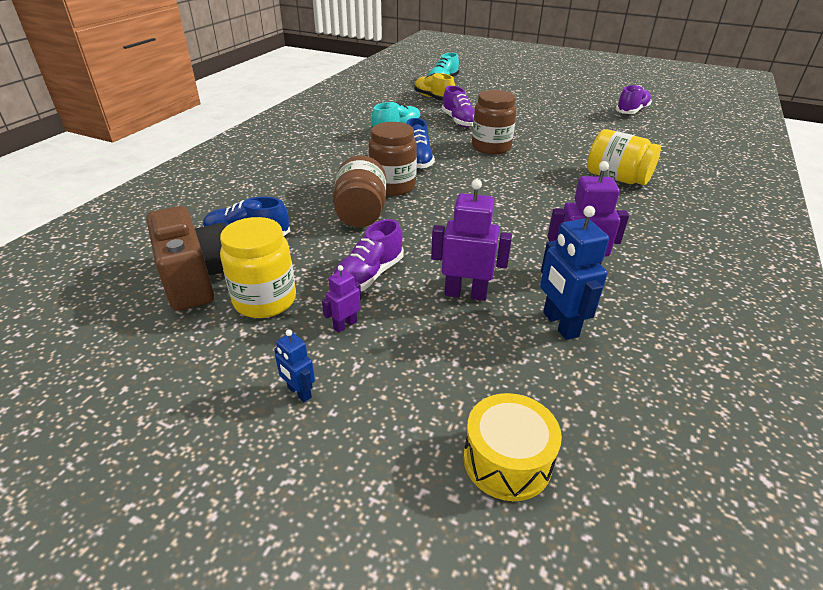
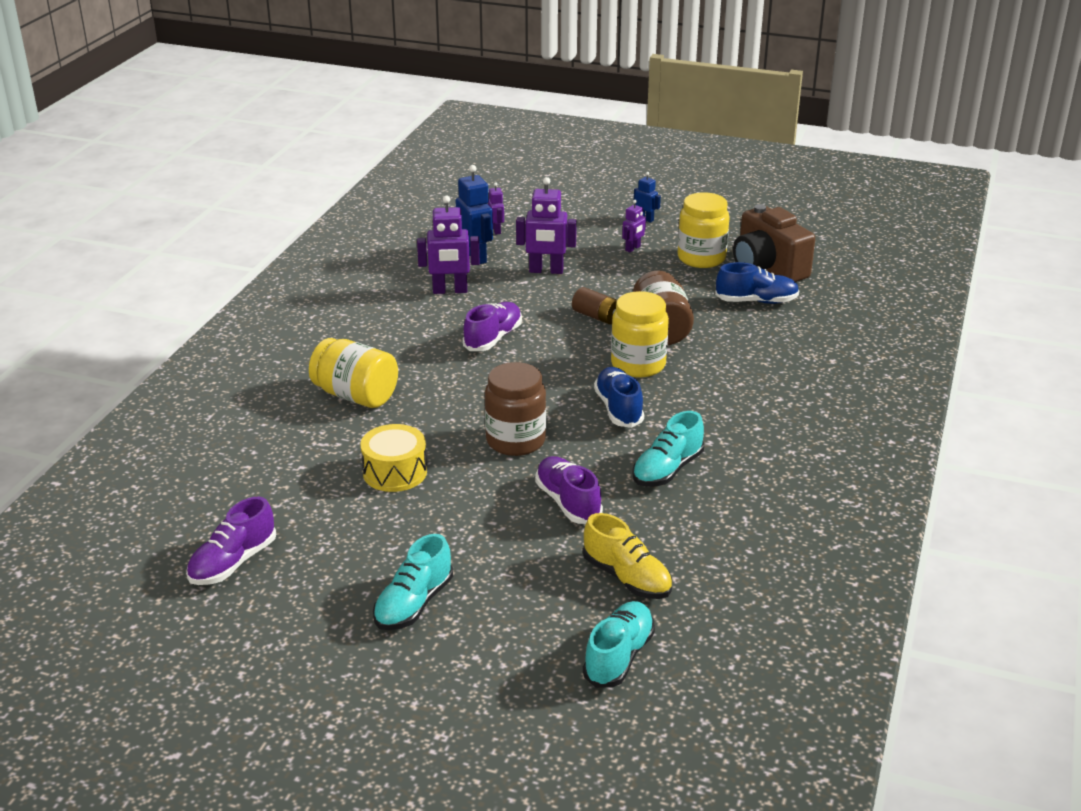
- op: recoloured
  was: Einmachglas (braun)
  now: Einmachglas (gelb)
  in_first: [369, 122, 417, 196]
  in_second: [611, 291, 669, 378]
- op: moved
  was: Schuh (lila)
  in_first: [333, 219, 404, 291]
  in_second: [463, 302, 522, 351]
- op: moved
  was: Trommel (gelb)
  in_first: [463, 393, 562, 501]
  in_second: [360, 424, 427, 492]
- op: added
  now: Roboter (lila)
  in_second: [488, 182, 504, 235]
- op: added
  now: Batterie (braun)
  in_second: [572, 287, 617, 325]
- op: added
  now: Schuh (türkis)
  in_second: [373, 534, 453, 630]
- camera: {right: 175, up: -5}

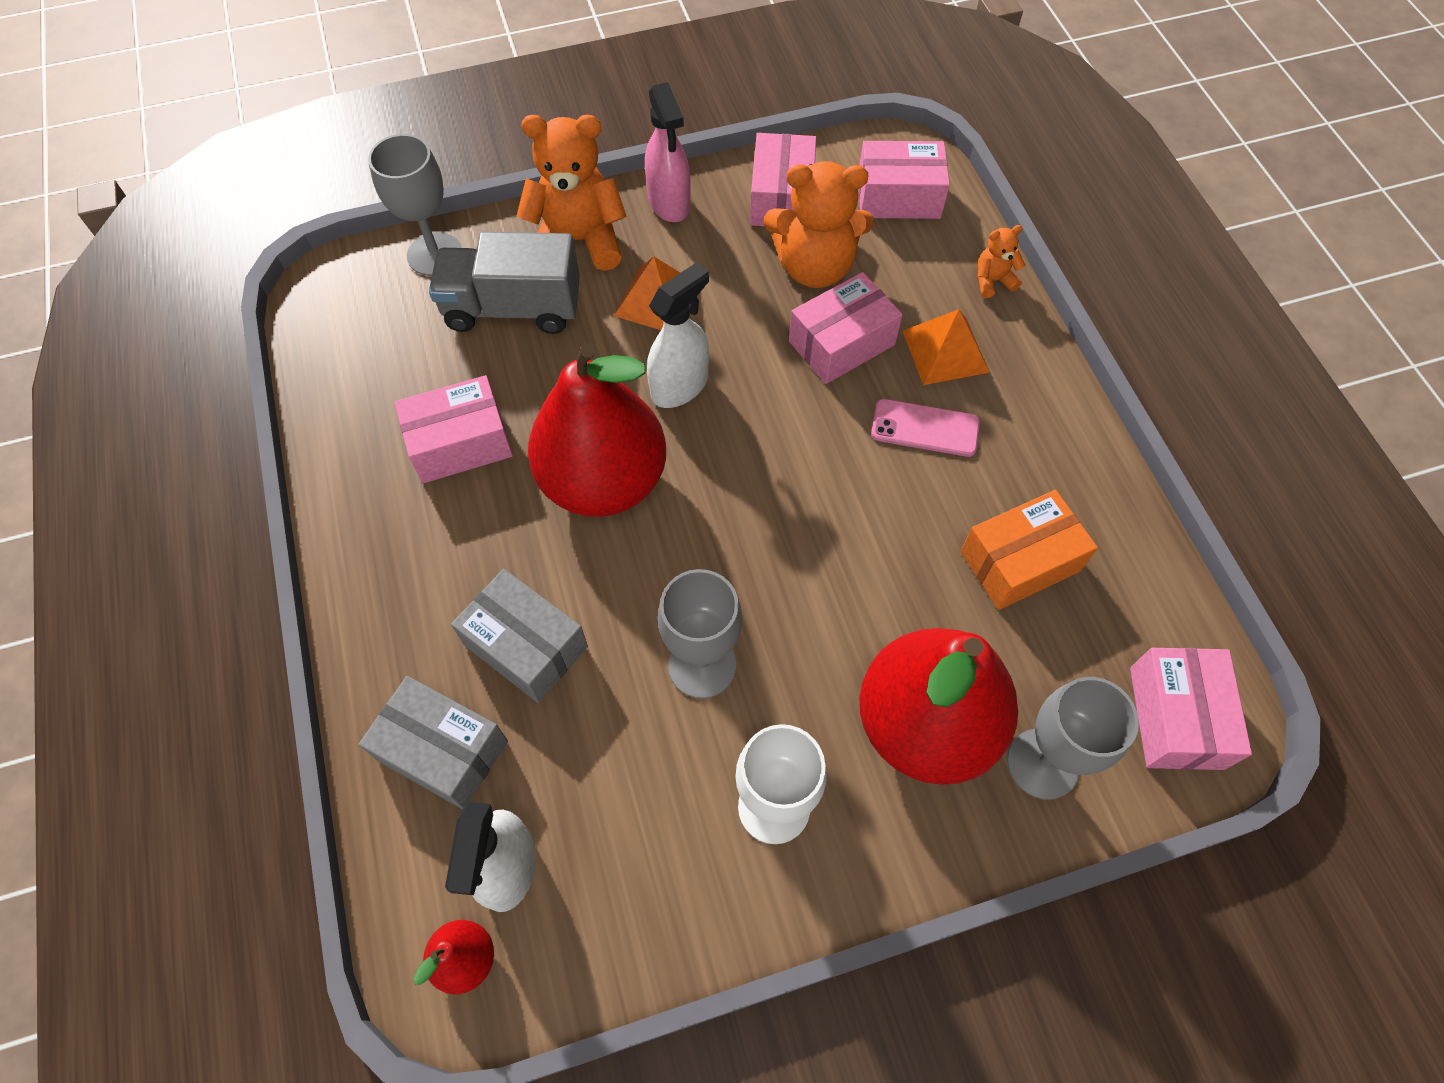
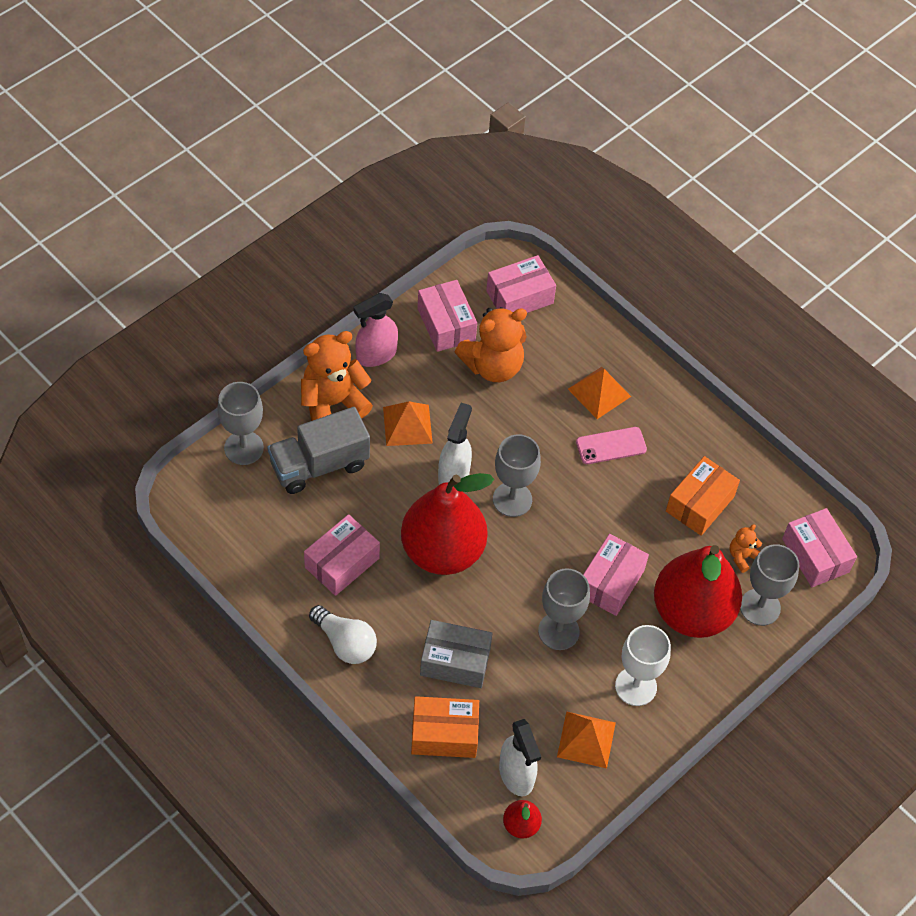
- op: turned
  was: Sprühflasche (rosa)
  in_first: [645, 82, 691, 222]
  in_second: [353, 293, 398, 367]
  clockwise: 105
- op: moved
  was: Teddybär (orange)
  in_first: [977, 225, 1025, 298]
  in_second: [730, 524, 762, 573]
- op: moved
  was: Schachtel (rosa)
  in_first: [789, 272, 903, 384]
  in_second: [583, 534, 649, 616]
- op: recoloured
  was: Schachtel (grau)
  now: Schachtel (orange)
  in_first: [359, 676, 508, 809]
  in_second: [411, 696, 479, 758]
- op: added
  now: Kelch (grau)
  in_second: [493, 434, 541, 517]
- op: added
  now: Glühbirne (weiß)
  in_second: [309, 605, 377, 664]
- op: added
  now: Pyramide (orange)
  in_second: [557, 711, 616, 768]
- camera: {right: -30, up: -5}

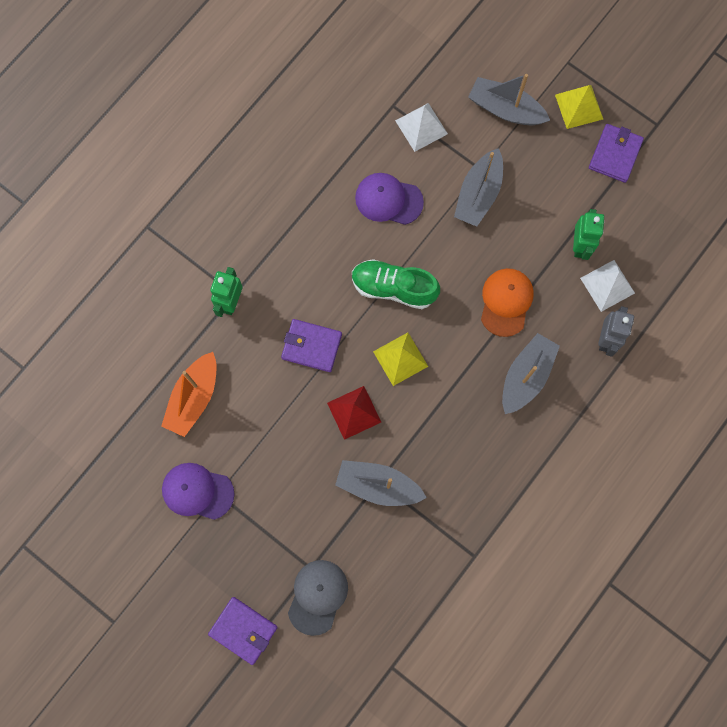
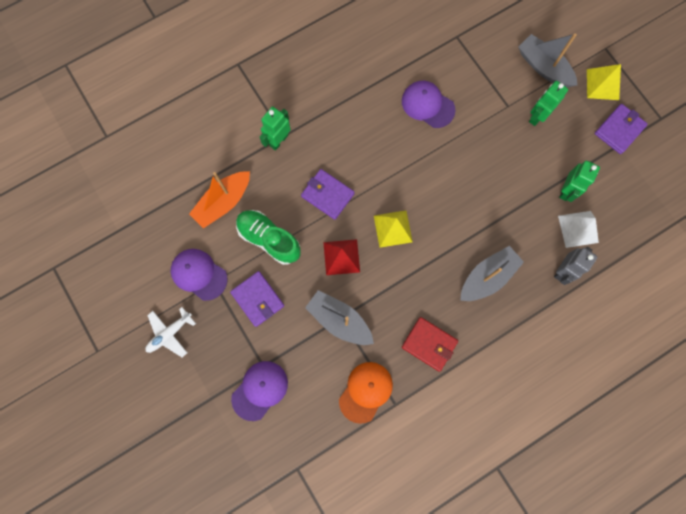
- op: removed
  was: Pyramide (weiß)
  in_first: [395, 103, 448, 152]
- op: removed
  was: Boot (grau)
  in_first: [454, 148, 503, 227]
- op: moved
  was: Schuh (grün)
  in_first: [352, 259, 440, 309]
  in_second: [236, 210, 301, 265]
- op: moved
  was: Kappe (orange)
  in_first: [481, 268, 534, 337]
  in_second: [339, 362, 393, 424]
- op: recoloured
  was: Kappe (grau)
  now: Kappe (lila)
  in_first: [288, 560, 348, 636]
  in_second: [231, 361, 288, 421]
- op: moved
  was: Geldbörse (lila)
  in_first: [208, 597, 278, 665]
  in_second: [230, 271, 284, 327]
- op: added
  now: Roboter (grün)
  in_second: [529, 81, 568, 126]
- op: added
  now: Flugzeug (weiß)
  in_second: [145, 307, 196, 357]
- op: added
  now: Geldbörse (rot)
  in_second: [402, 317, 458, 371]
- camera: {right: 20, up: 0}

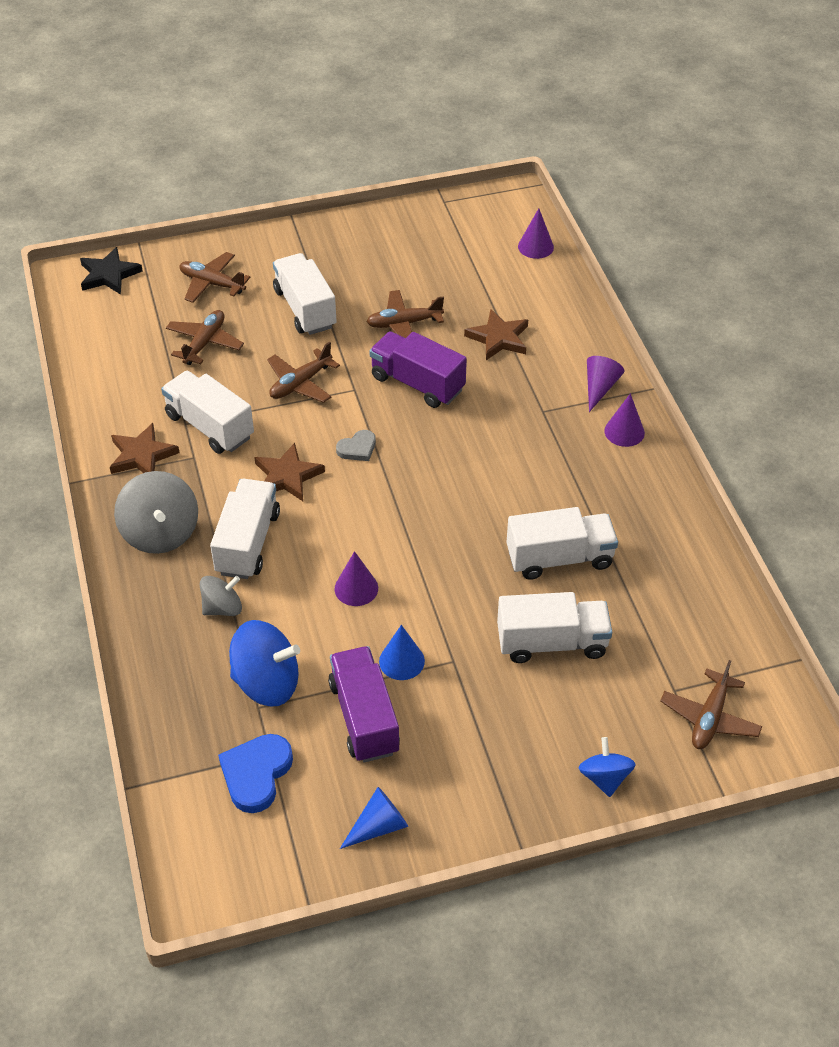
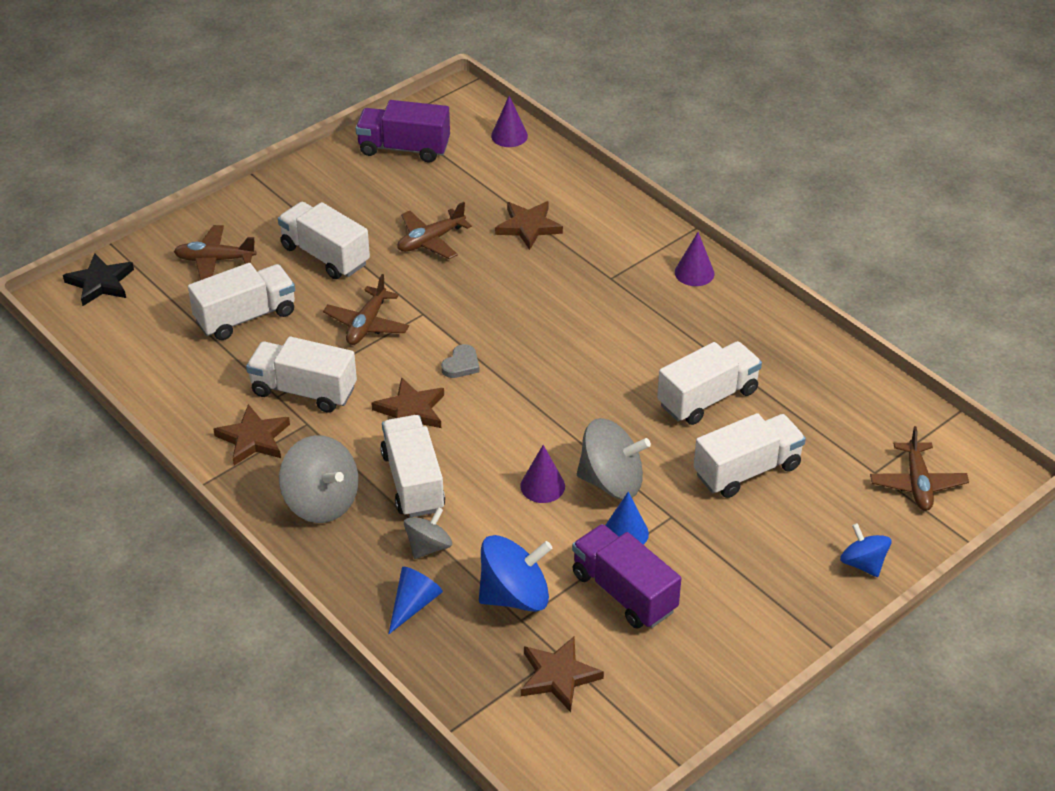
- op: replaced
  was: Flugzeug (braun)
  now: Lastwagen (weiß)
  in_first: [166, 310, 244, 365]
  in_second: [188, 263, 295, 340]
- op: moved
  was: Lastwagen (lila)
  in_first: [370, 331, 467, 408]
  in_second: [356, 100, 450, 162]
- op: removed
  was: Kegel (lila)
  in_first: [587, 356, 624, 412]
- op: replaced
  was: Herz (blau)
  now: Stern (braun)
  in_first: [218, 734, 293, 813]
  in_second: [521, 636, 604, 712]
- op: moved
  was: Kegel (blau)
  in_first: [340, 787, 408, 849]
  in_second: [389, 567, 443, 634]
- op: added
  now: Kreisel (grau)
  in_second: [577, 418, 651, 499]
- camera: {right: -25, up: -5}

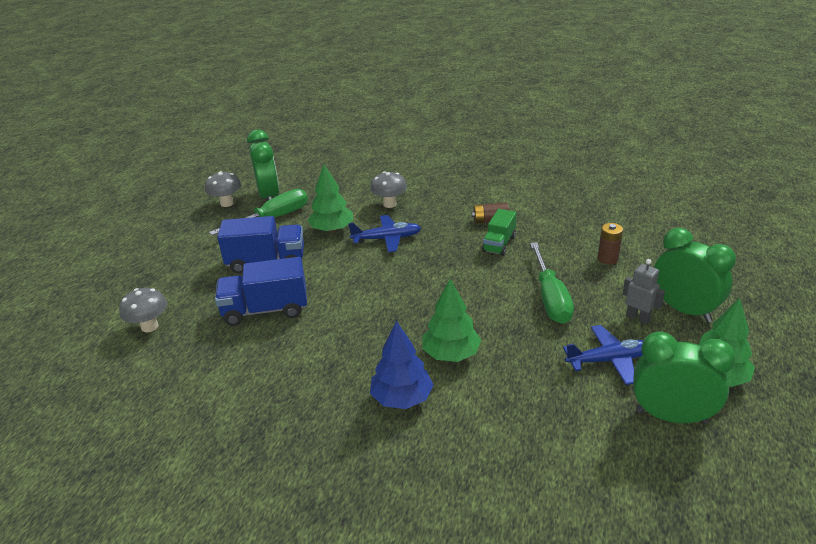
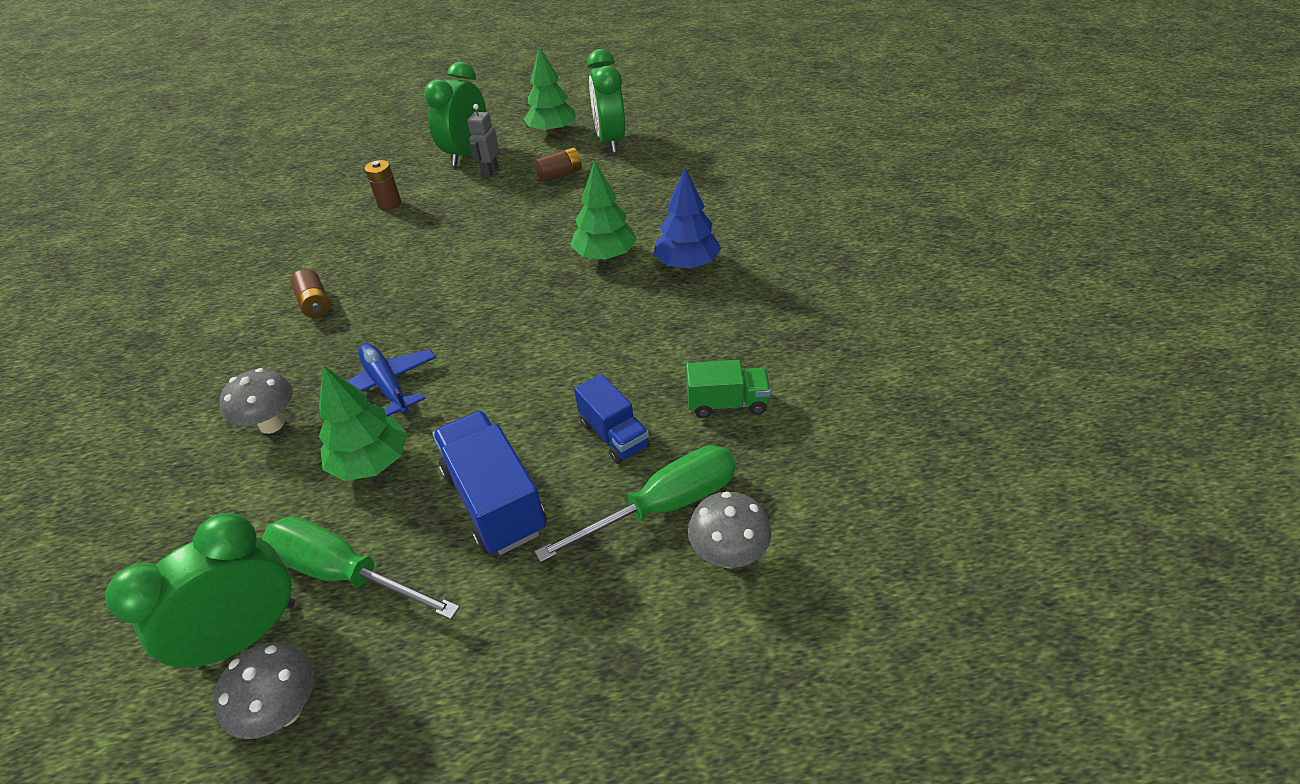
- op: moved
  was: Lastwagen (grün)
  in_first: [482, 209, 516, 256]
  in_second: [686, 360, 771, 418]
- op: moved
  was: Schraubenzieher (grün)
  in_first: [530, 242, 574, 324]
  in_second: [534, 445, 736, 563]
- op: resized
  was: Lastwagen (blau)
  in_first: [215, 257, 307, 326]
  in_second: [574, 374, 650, 464]
  ratio: 0.62
- op: replaced
  was: Flugzeug (blau)
  now: Batterie (braun)
  in_first: [563, 325, 643, 385]
  in_second: [535, 147, 582, 182]
- camera: {right: -115, up: 10}

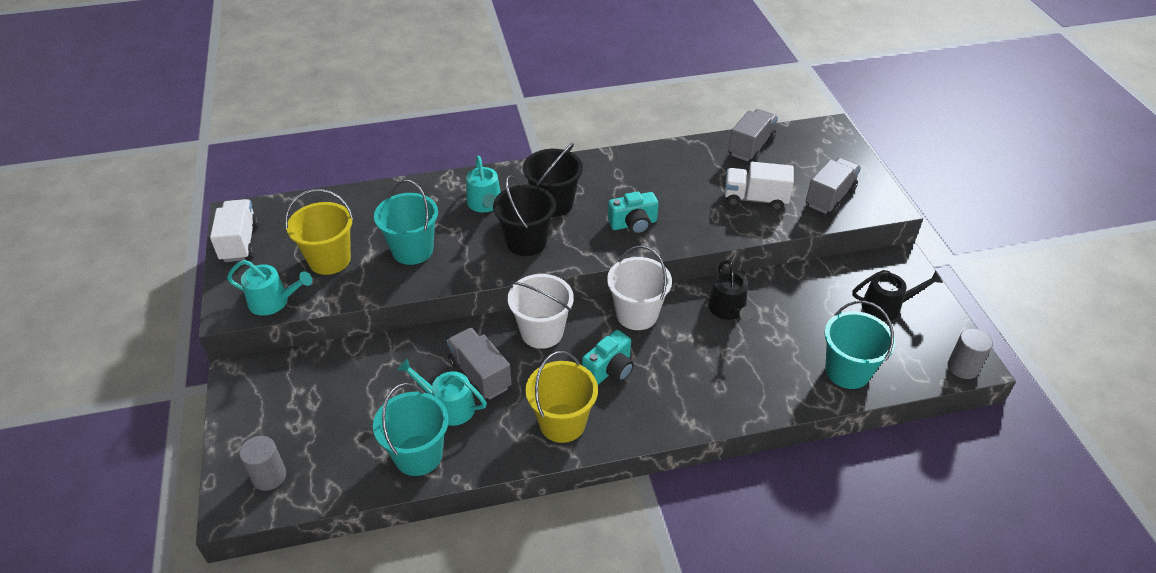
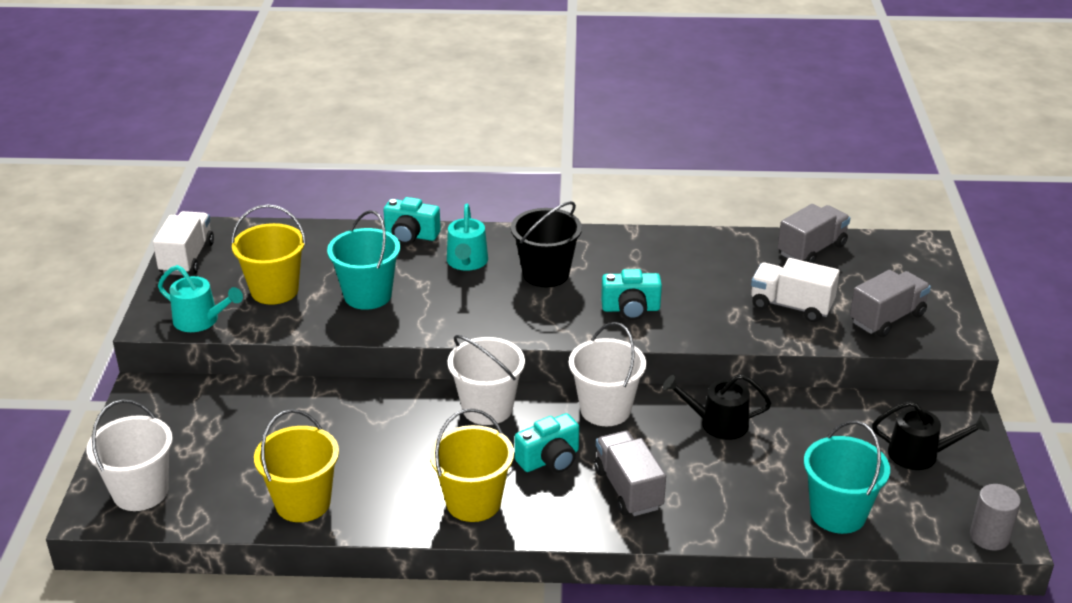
- op: removed
  was: Eimer (schwarz)
  in_first: [493, 175, 556, 256]
- op: turned
  was: Gießkanne (schwarz)
  in_first: [708, 260, 754, 321]
  in_second: [663, 374, 772, 440]
  clockwise: 90
- op: moved
  was: Lastwagen (grau)
  in_first: [447, 328, 511, 400]
  in_second: [594, 431, 666, 516]
- op: removed
  was: Gießkanne (türkis)
  in_first: [397, 358, 487, 426]
- op: recoloured
  was: Eimer (türkis)
  now: Eimer (gelb)
  in_first: [373, 383, 449, 476]
  in_second: [254, 409, 339, 522]
- op: replaced
  was: Vollzylinder (grau)
  now: Eimer (weiß)
  in_first: [239, 436, 286, 491]
  in_second: [86, 399, 173, 511]
- op: added
  now: Kamera (türkis)
  in_second: [383, 197, 441, 244]
- camera: {right: 15, up: -10}

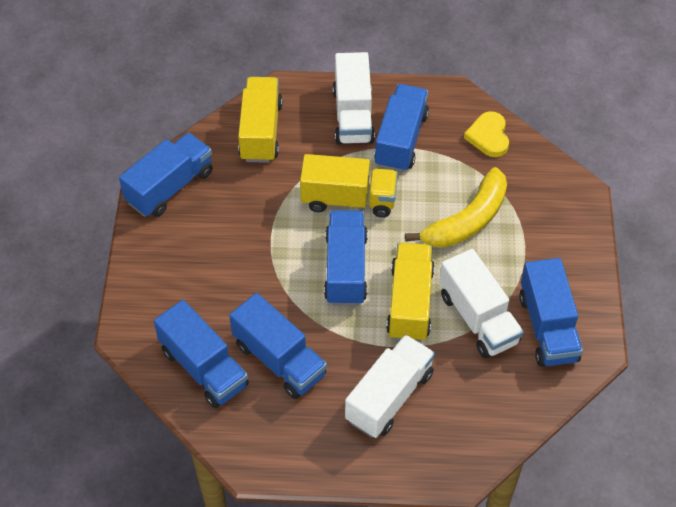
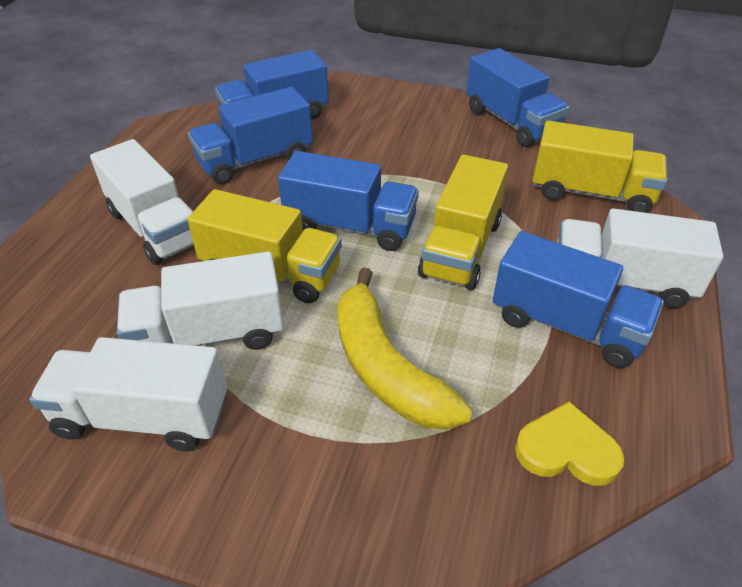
- op: recoloured
  was: Lastwagen (blau)
  now: Lastwagen (weiß)
  in_first: [519, 258, 583, 367]
  in_second: [29, 337, 227, 451]
- camera: {right: 105, up: -10}

